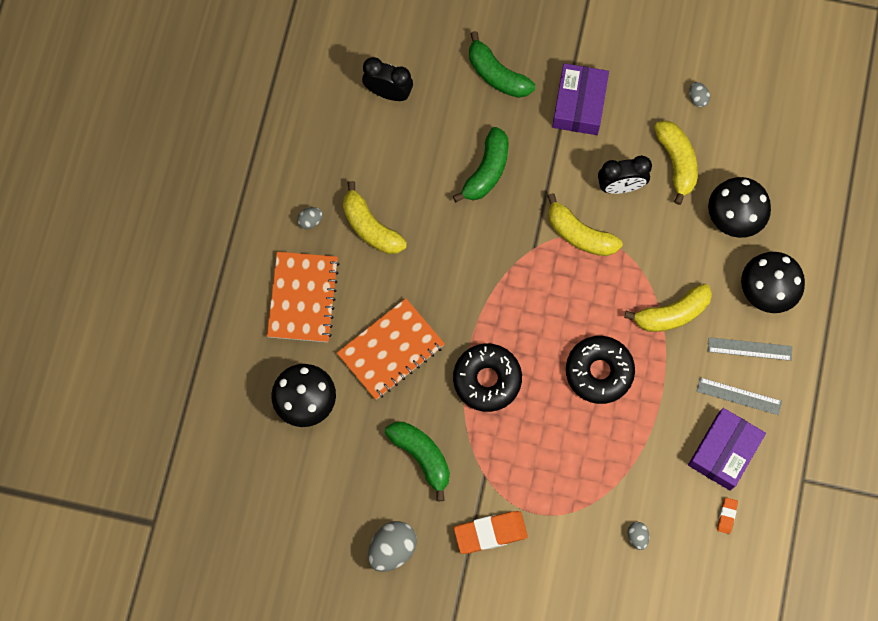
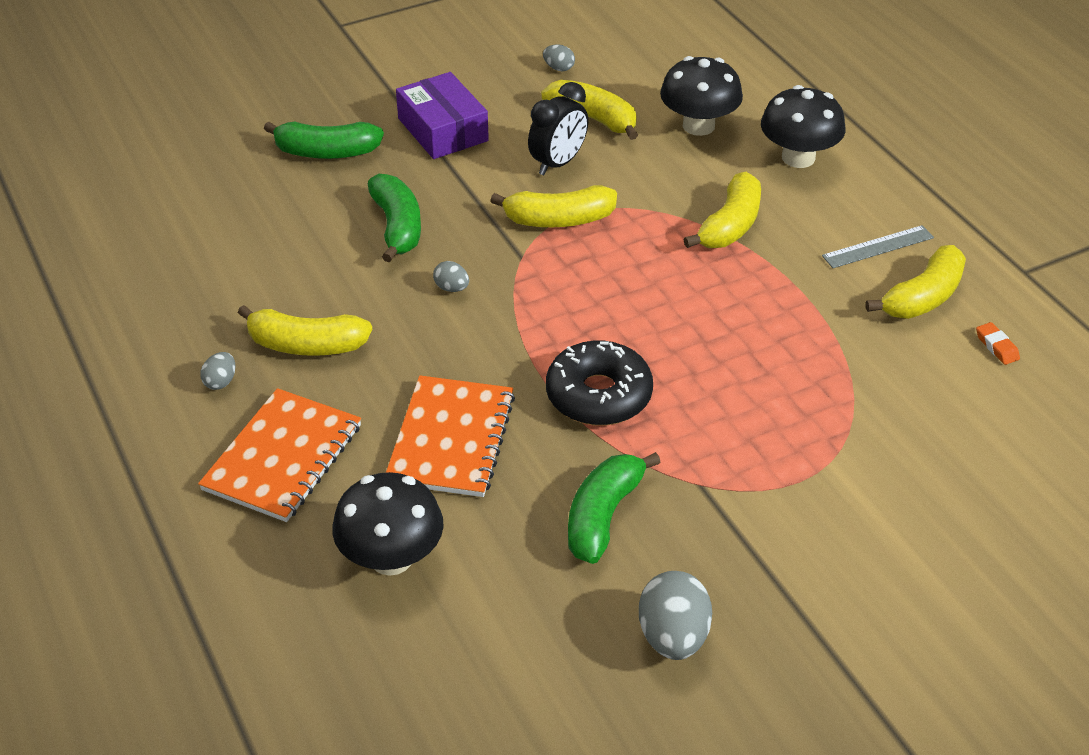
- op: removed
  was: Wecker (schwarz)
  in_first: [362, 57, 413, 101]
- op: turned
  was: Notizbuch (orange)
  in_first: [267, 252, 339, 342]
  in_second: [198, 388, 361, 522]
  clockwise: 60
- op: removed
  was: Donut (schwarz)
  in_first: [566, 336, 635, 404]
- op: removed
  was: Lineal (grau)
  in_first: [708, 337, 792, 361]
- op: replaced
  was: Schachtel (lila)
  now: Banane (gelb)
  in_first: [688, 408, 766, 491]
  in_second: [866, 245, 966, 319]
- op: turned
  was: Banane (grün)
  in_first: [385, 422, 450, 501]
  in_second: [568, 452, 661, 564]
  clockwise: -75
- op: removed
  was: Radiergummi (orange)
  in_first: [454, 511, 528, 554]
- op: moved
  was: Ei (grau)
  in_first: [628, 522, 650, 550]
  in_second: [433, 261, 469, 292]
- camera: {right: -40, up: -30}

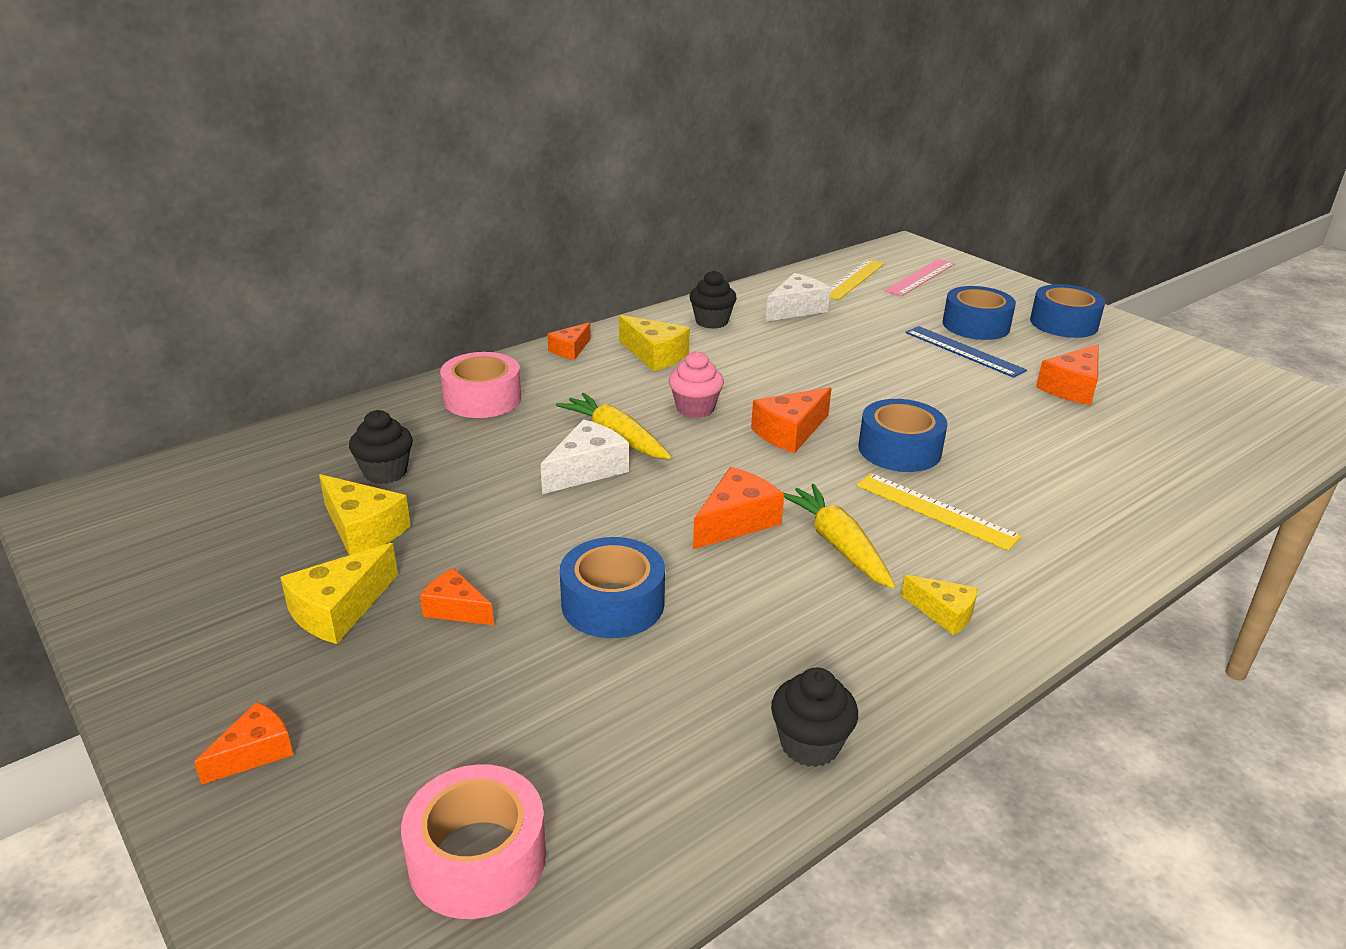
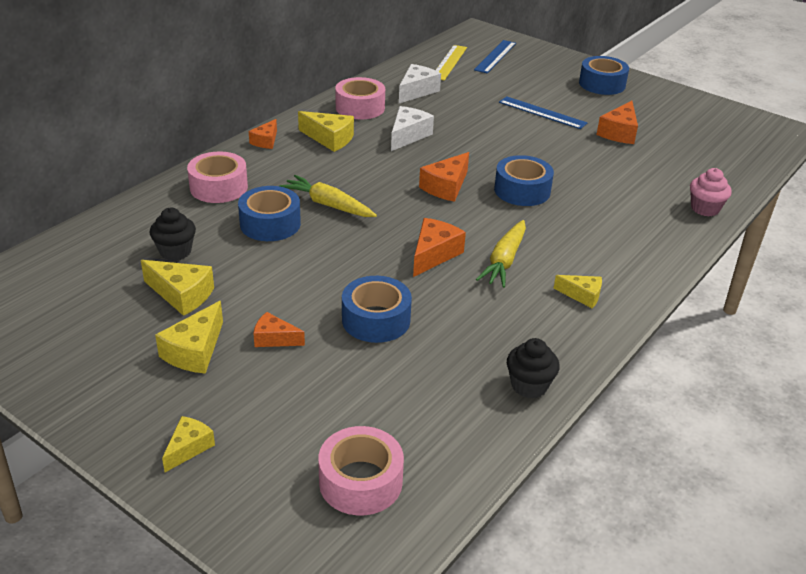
- op: recoloured
  was: Lineal (rosa)
  now: Lineal (blau)
  in_first: [884, 259, 955, 296]
  in_second: [474, 40, 516, 73]
- op: replaced
  was: Muffin (schwarz)
  now: Klebeband (rosa)
  in_first: [690, 270, 737, 329]
  in_second: [335, 77, 385, 119]
- op: moved
  was: Klebeband (blau)
  in_first: [943, 286, 1016, 340]
  in_second: [238, 186, 301, 241]
- op: moved
  was: Muffin (rosa)
  in_first: [669, 351, 724, 418]
  in_second: [690, 168, 732, 217]
- op: moved
  was: Käse (weiß)
  in_first: [540, 419, 629, 494]
  in_second: [391, 106, 434, 151]
- op: removed
  was: Lineal (gelb)
  in_first: [856, 473, 1022, 551]
- op: turned
  was: Karotte (gelb)
  in_first: [784, 484, 895, 589]
  in_second: [476, 220, 526, 288]
  clockwise: -120
- op: recoloured
  was: Käse (orange)
  now: Käse (gelb)
  in_first: [194, 702, 293, 785]
  in_second: [162, 416, 215, 472]
- camera: {right: -15, up: 5}

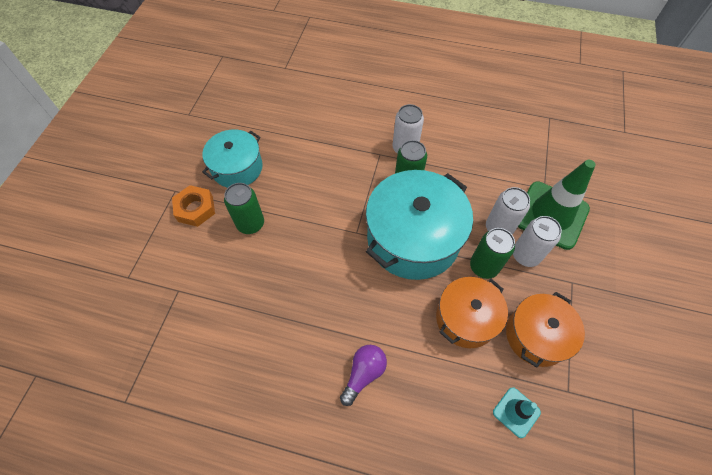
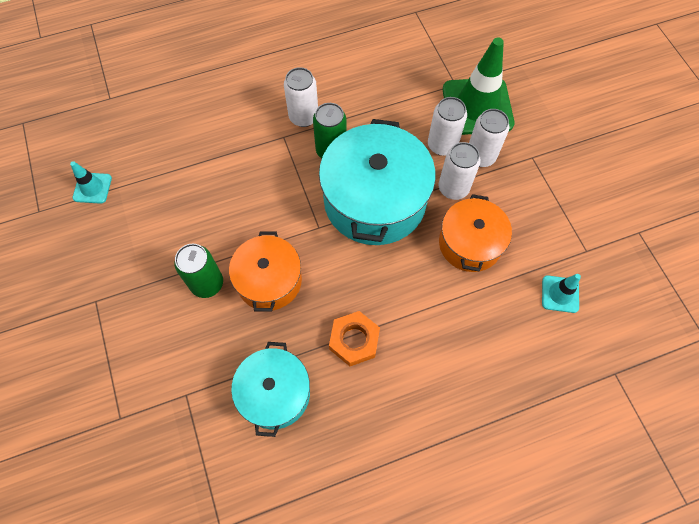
- op: moved
  was: Kochtopf (türkis)
  in_first: [202, 129, 263, 188]
  in_second: [231, 342, 310, 437]
- op: moved
  was: Sechskantmutter (orange)
  in_first: [172, 185, 215, 227]
  in_second: [329, 311, 380, 366]
- op: recoloured
  was: Dose (grün)
  now: Dose (weiß)
  in_first: [470, 228, 515, 279]
  in_second: [439, 142, 481, 200]
- op: moved
  was: Kochtopf (orange)
  in_first: [506, 292, 585, 368]
  in_second: [229, 231, 302, 312]
- op: removed
  was: Glühbirne (lila)
  in_first: [340, 345, 387, 406]
- op: added
  now: Leitkegel (türkis)
  in_second: [70, 161, 112, 204]
- camera: {right: -35, up: 5}

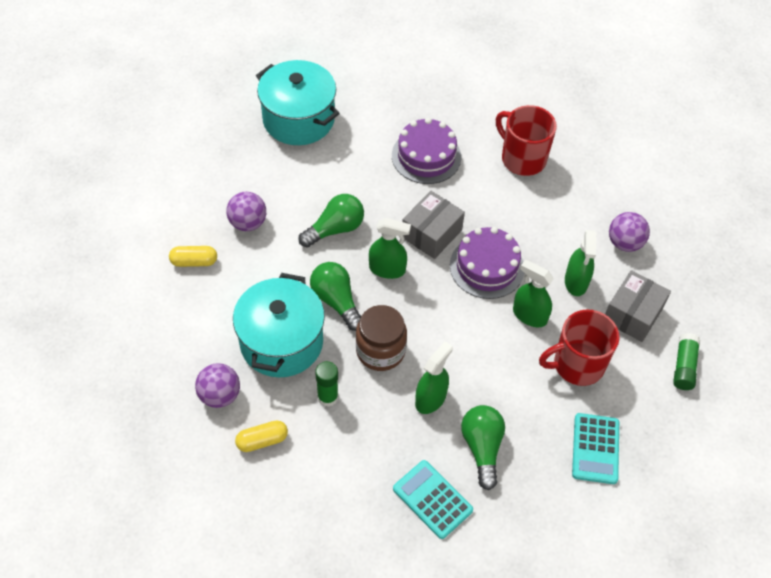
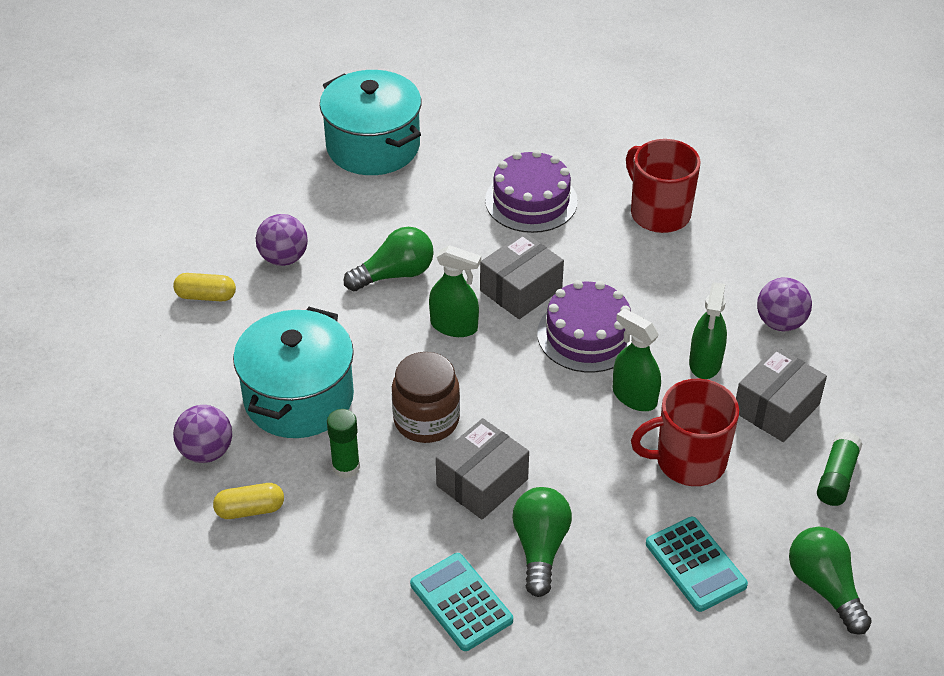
- op: moved
  was: Glühbirne (grün)
  in_first: [310, 262, 361, 331]
  in_second: [789, 527, 872, 635]
- op: replaced
  was: Sprühflasche (grün)
  now: Schachtel (grau)
  in_first: [415, 341, 453, 414]
  in_second: [436, 418, 529, 520]
- op: turned
  was: Taschenrechner (türkis)
  in_first: [572, 413, 619, 484]
  in_second: [646, 517, 748, 612]
  clockwise: -45
- camera: {right: 10, up: -10}

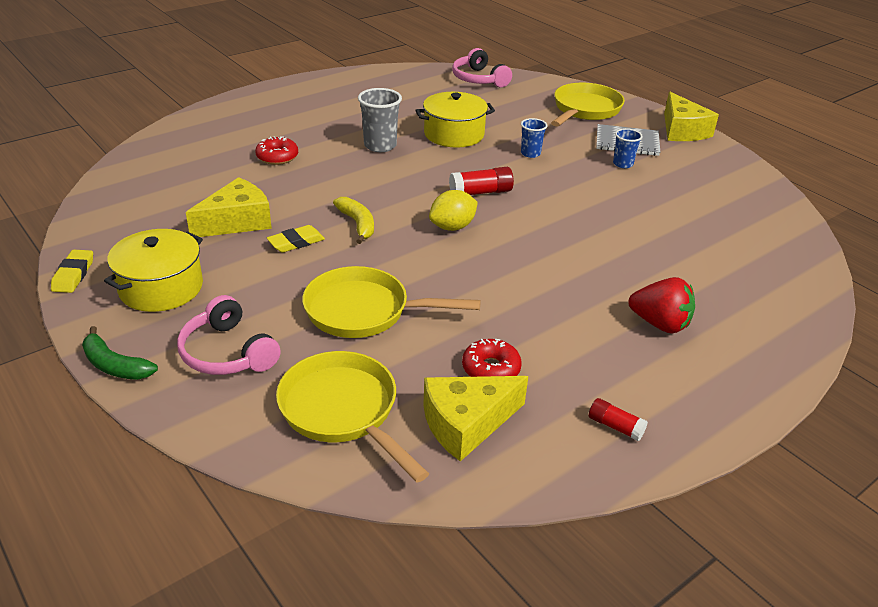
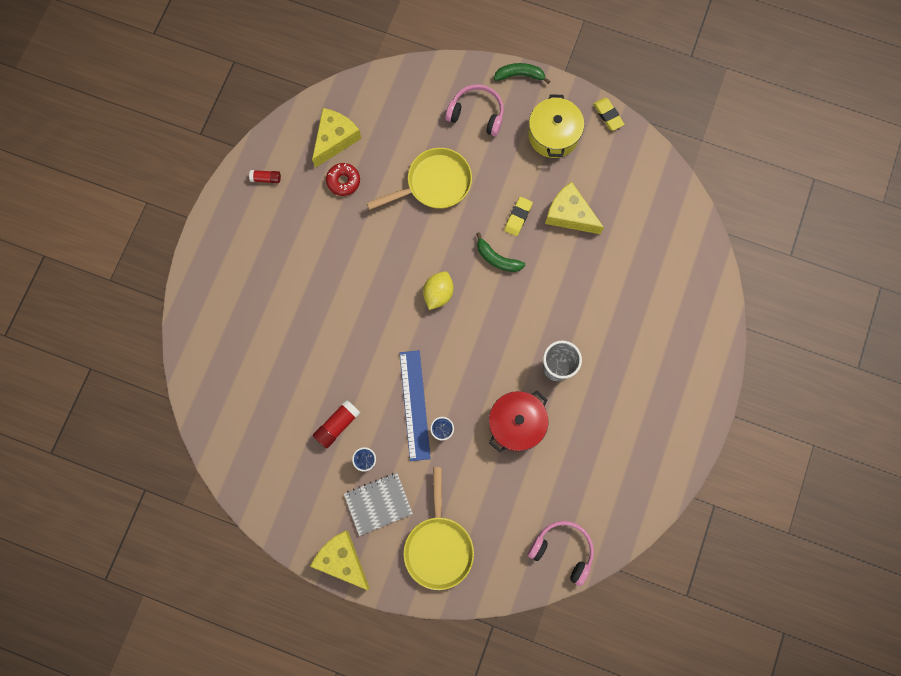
- op: recoloured
  was: Kochtopf (gelb)
  now: Kochtopf (rot)
  in_first: [415, 92, 495, 148]
  in_second: [489, 391, 549, 453]
- op: removed
  was: Donut (rot)
  in_first: [255, 136, 298, 165]
- op: moved
  was: Klebestift (rot)
  in_first: [449, 167, 514, 195]
  in_second: [313, 399, 361, 449]
- op: turned
  was: Käse (gelb)
  in_first: [186, 177, 272, 237]
  in_second: [545, 182, 604, 234]
  clockwise: 105
- op: recoloured
  was: Banane (gelb)
  now: Banane (grün)
  in_first: [333, 197, 374, 244]
  in_second: [476, 232, 526, 272]
- op: removed
  was: Erdbeere (rot)
  in_first: [628, 277, 695, 334]
- op: removed
  was: Pfanne (gelb)
  in_first: [276, 351, 429, 482]
- op: added
  now: Lineal (blau)
  in_second: [400, 350, 431, 461]
- camera: {right: 150, up: 40}

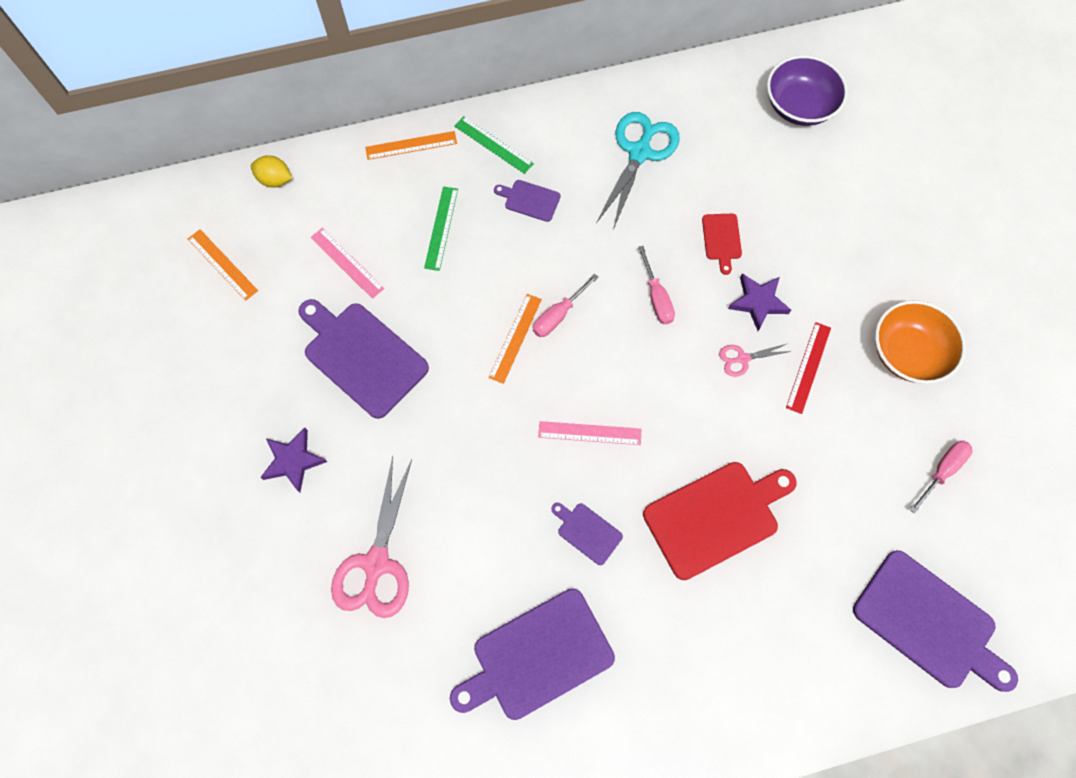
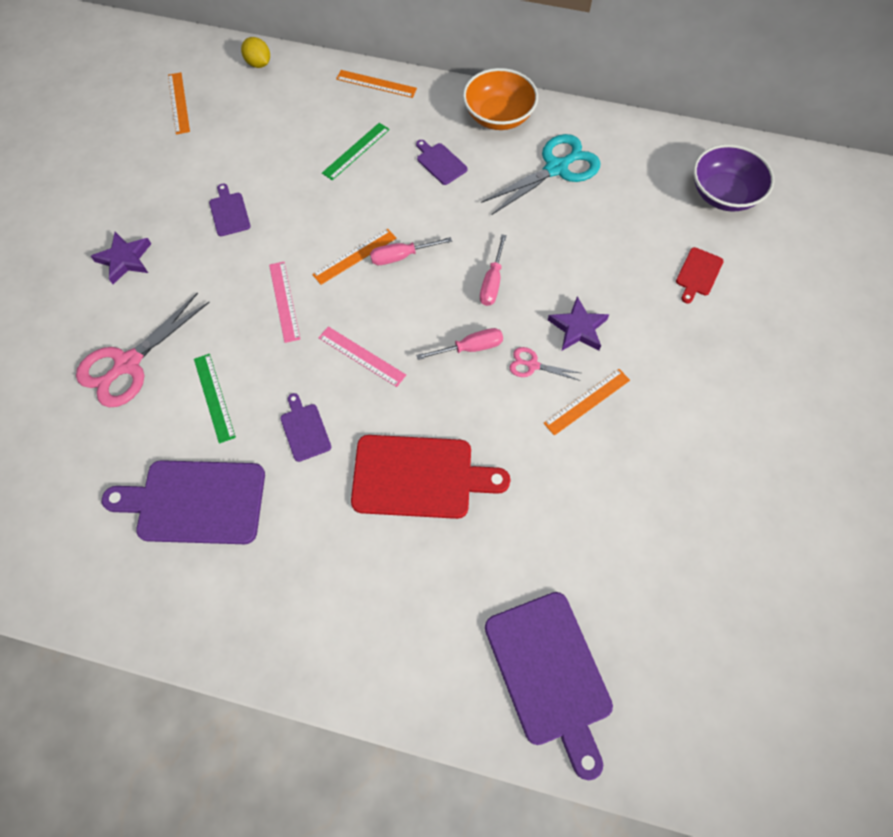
- op: moved
  was: Lineal (grün)
  in_first: [454, 116, 534, 174]
  in_second: [194, 354, 236, 444]
- op: moved
  was: Schneidebrett (rot)
  in_first: [702, 214, 742, 275]
  in_second: [676, 247, 724, 304]
- op: moved
  was: Lineal (rosa)
  in_first: [311, 228, 384, 299]
  in_second: [269, 262, 300, 343]
- op: resized
  was: Schneidebrett (lila)
  in_first: [298, 299, 429, 419]
  in_second: [209, 184, 251, 236]
  ratio: 0.48
- op: moved
  was: Schüssel (orange)
  in_first: [875, 300, 966, 384]
  in_second: [463, 68, 538, 130]
- op: recoloured
  was: Lineal (rot)
  now: Lineal (orange)
  in_first: [786, 322, 831, 414]
  in_second: [543, 369, 630, 436]
- op: moved
  was: Schraubenzieher (rosa)
  in_first: [909, 440, 972, 514]
  in_second: [416, 328, 503, 360]
- camera: {right: 30, up: -5}

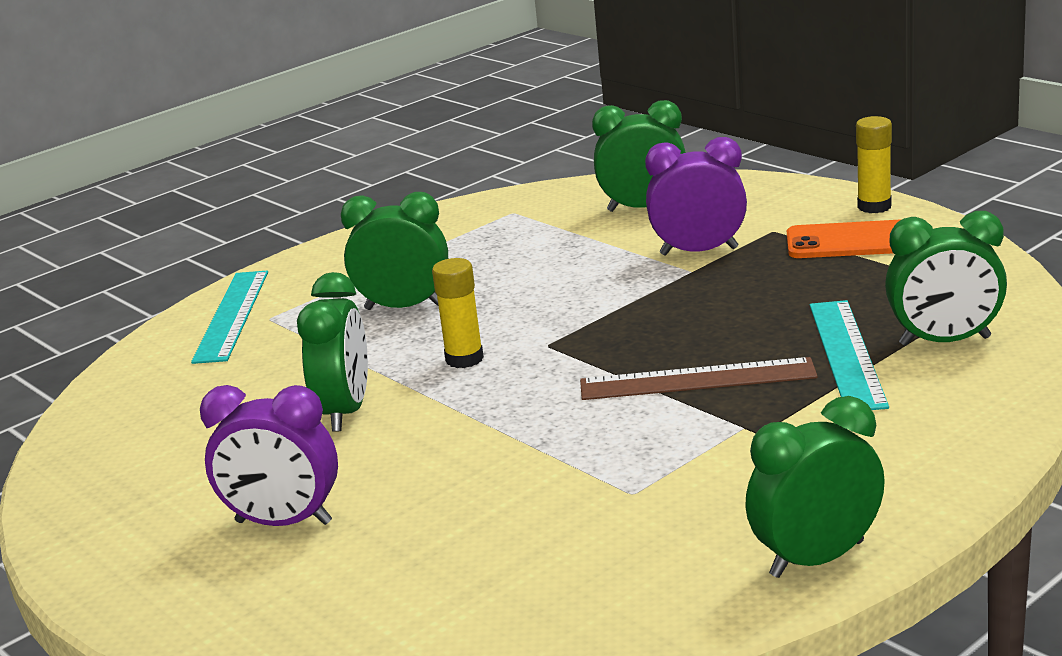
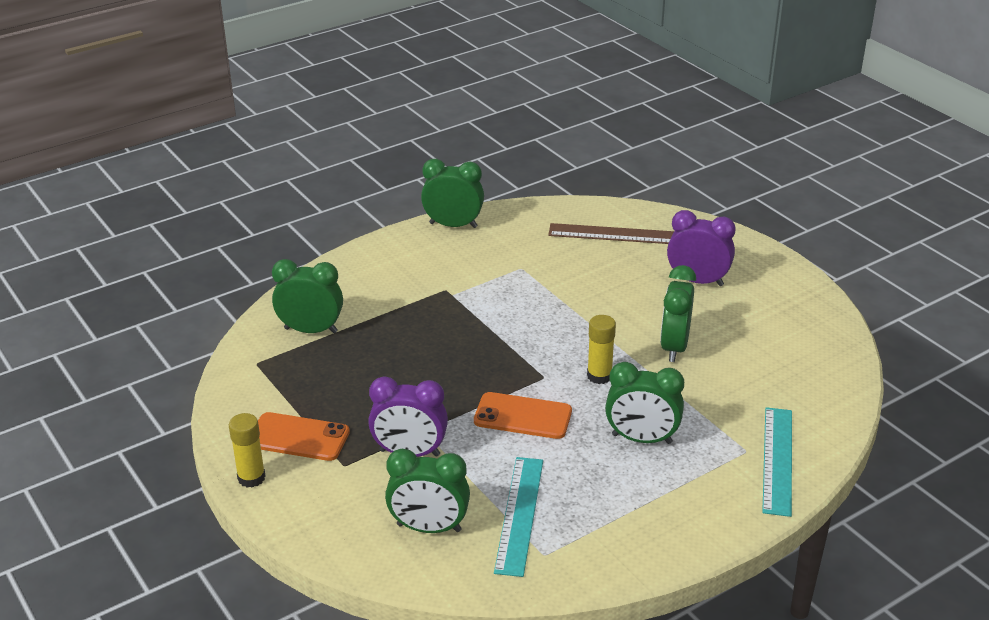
- op: moved
  was: Lineal (türkis)
  in_first: [810, 300, 889, 410]
  in_second: [494, 457, 543, 577]
- op: moved
  was: Lineal (braun)
  in_first: [580, 357, 818, 400]
  in_second: [548, 223, 674, 244]
- op: turned
  was: Wecker (grün)
  in_first: [745, 396, 885, 578]
  in_second: [421, 159, 484, 228]
  clockwise: -150
- op: added
  now: Handy (orange)
  in_second: [474, 392, 572, 439]
- camera: {right: -175, up: 10}

